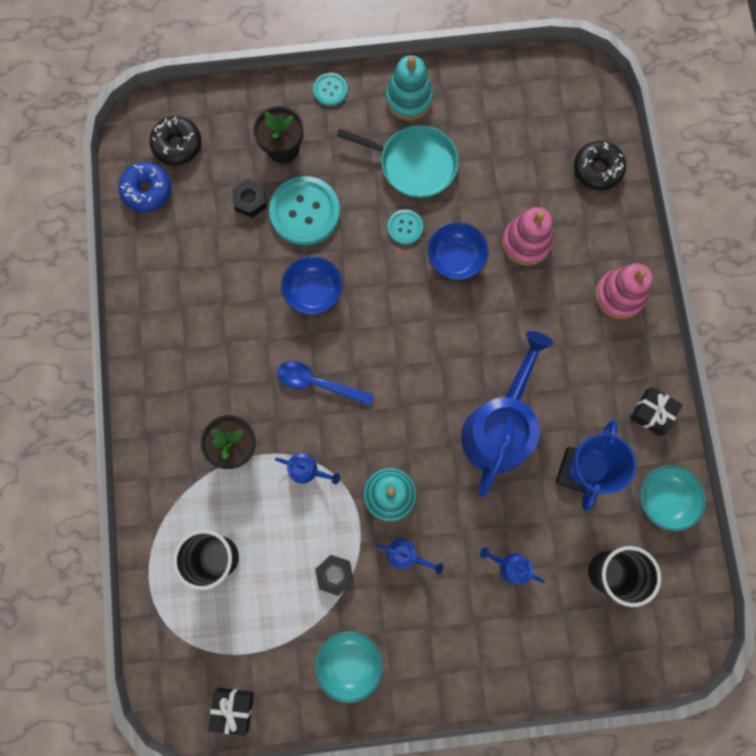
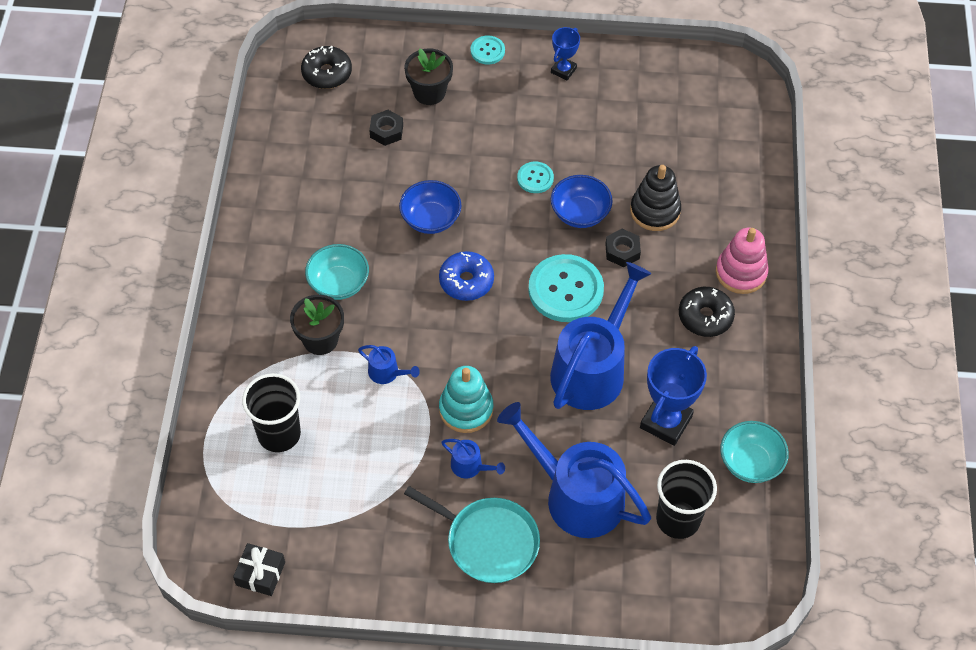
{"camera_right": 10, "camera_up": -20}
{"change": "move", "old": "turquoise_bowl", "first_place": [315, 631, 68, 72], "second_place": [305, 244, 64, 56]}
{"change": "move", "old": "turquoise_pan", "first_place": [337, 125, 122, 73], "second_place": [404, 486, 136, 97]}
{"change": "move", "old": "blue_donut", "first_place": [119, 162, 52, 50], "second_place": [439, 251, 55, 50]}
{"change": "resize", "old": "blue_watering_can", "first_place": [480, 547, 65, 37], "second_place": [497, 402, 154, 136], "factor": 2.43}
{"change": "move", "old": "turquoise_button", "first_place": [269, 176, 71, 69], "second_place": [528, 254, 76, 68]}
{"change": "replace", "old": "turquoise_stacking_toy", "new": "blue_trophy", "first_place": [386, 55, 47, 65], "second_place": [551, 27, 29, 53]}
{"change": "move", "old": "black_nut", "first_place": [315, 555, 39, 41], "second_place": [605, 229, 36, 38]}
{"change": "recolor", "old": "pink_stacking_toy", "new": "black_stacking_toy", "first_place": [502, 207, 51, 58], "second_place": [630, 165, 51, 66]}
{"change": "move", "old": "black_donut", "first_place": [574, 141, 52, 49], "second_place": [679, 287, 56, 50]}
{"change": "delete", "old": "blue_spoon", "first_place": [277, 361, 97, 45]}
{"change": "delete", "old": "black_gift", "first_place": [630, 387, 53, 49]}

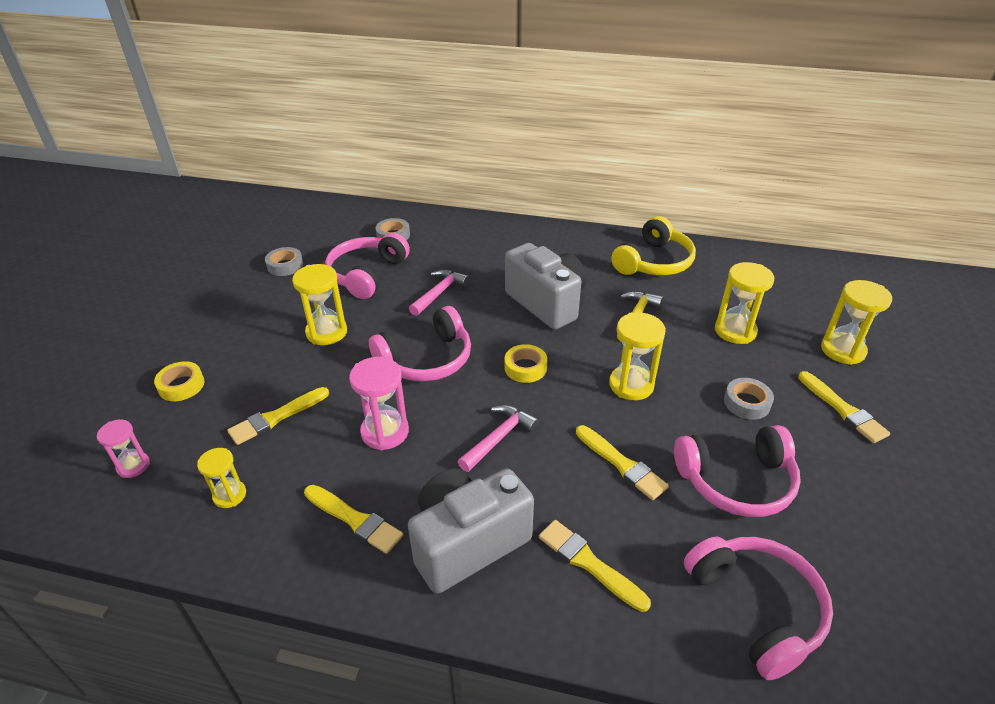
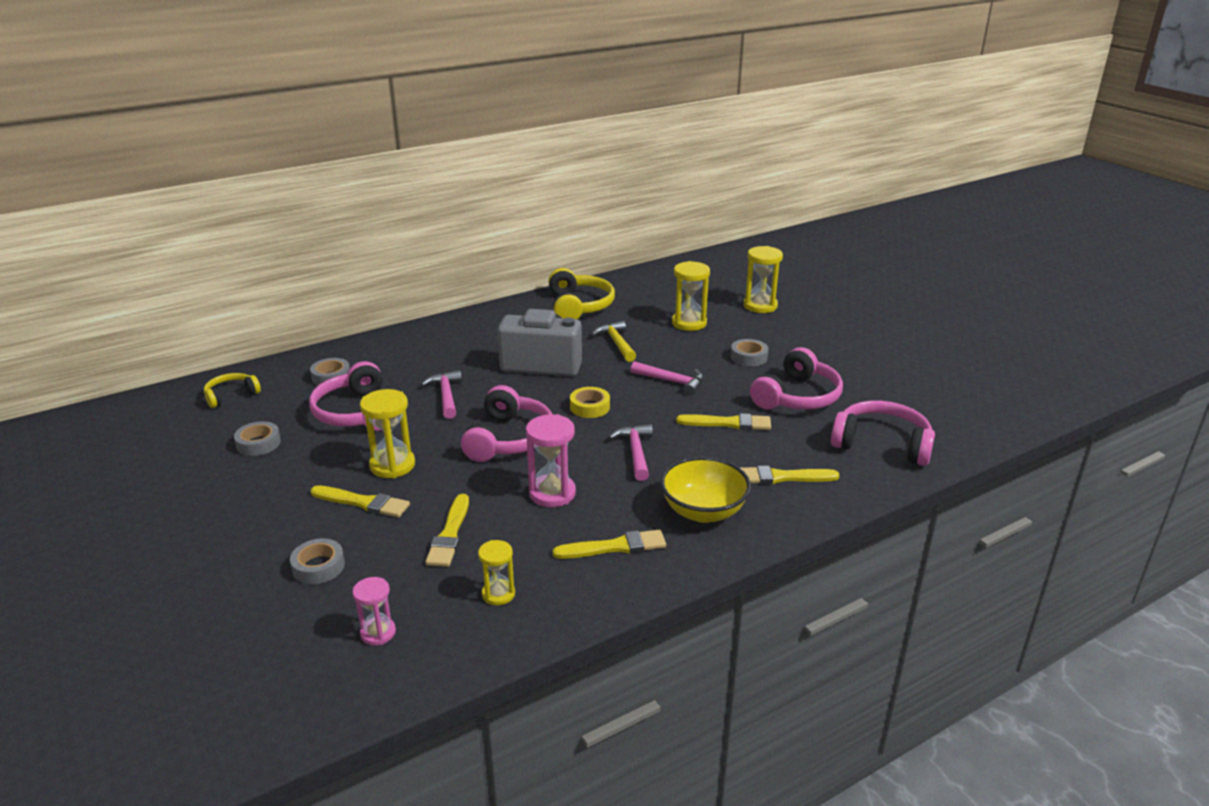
{"camera_right": -45, "camera_up": -10}
{"change": "insert", "new": "yellow_headphones", "second_place": [204, 373, 57, 35]}
{"change": "recolor", "old": "yellow_tape", "new": "grey_tape", "first_place": [154, 361, 50, 40], "second_place": [290, 539, 55, 45]}
{"change": "move", "old": "yellow_brush", "first_place": [798, 371, 92, 72], "second_place": [311, 485, 99, 33]}
{"change": "replace", "old": "yellow_hourglass", "new": "pink_hammer", "first_place": [609, 312, 57, 88], "second_place": [631, 361, 73, 34]}
{"change": "replace", "old": "grey_camera", "new": "yellow_bowl", "first_place": [408, 468, 126, 126], "second_place": [660, 457, 91, 66]}

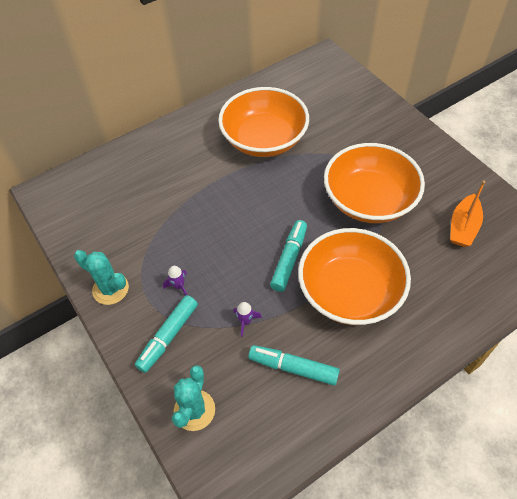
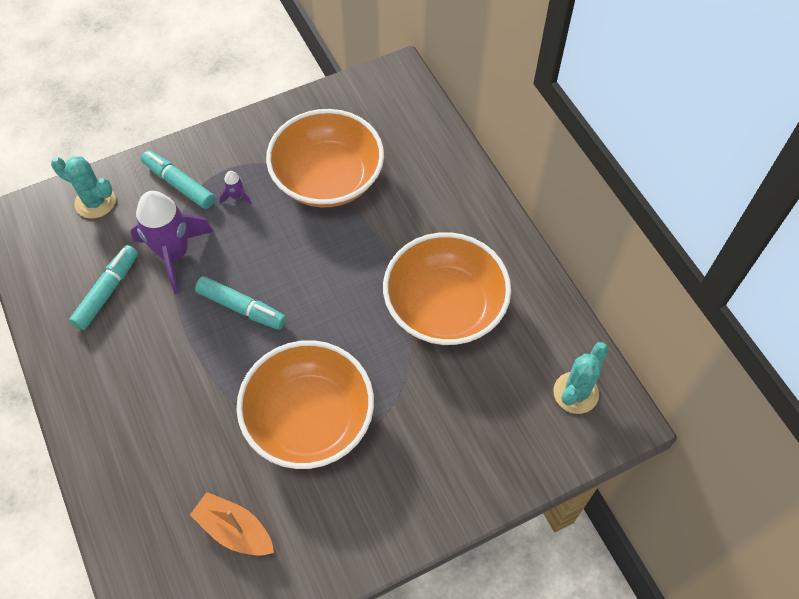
{"camera_right": 95, "camera_up": 5}
{"change": "resize", "old": "purple_rocket", "first_place": [233, 302, 29, 35], "second_place": [130, 191, 84, 103], "factor": 2.45}
{"change": "move", "old": "orange_bowl", "first_place": [298, 228, 113, 97], "second_place": [266, 109, 118, 98]}
{"change": "move", "old": "turquoise_cactus", "first_place": [74, 250, 55, 55], "second_place": [553, 342, 56, 72]}

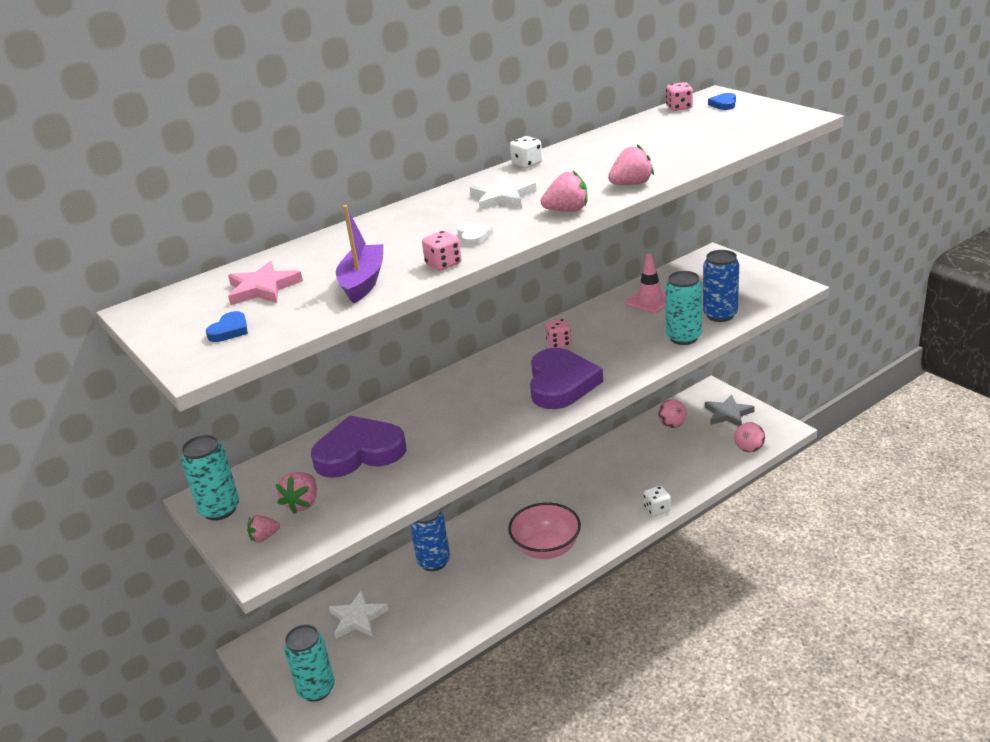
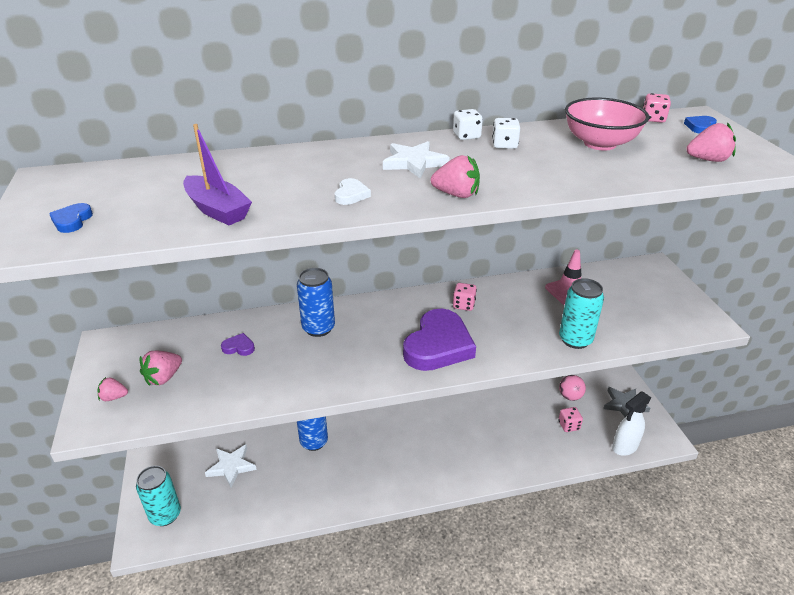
{"camera_right": 20, "camera_up": 5}
{"change": "rotate", "old": "blue_heart", "first_place": [206, 311, 42, 31], "second_place": [49, 203, 44, 30], "degrees": 135}
{"change": "rotate", "old": "purple_boat", "first_place": [336, 205, 47, 98], "second_place": [183, 124, 69, 101], "degrees": 105}
{"change": "resize", "old": "purple_heart", "first_place": [311, 416, 95, 62], "second_place": [221, 333, 34, 23], "factor": 0.4}
{"change": "move", "old": "blue_can", "first_place": [703, 250, 36, 72], "second_place": [297, 268, 38, 69]}
{"change": "move", "old": "white_dice", "first_place": [644, 486, 27, 30], "second_place": [492, 118, 28, 31]}
{"change": "move", "old": "pink_dice", "first_place": [422, 231, 40, 40], "second_place": [558, 407, 25, 25]}
{"change": "move", "old": "pink_bowl", "first_place": [508, 502, 73, 57], "second_place": [565, 97, 84, 54]}
{"change": "replace", "old": "pink_ball", "new": "white_spray_bottle", "first_place": [734, 422, 31, 30], "second_place": [612, 391, 39, 65]}
{"change": "move", "old": "pink_strawberry", "first_place": [608, 144, 46, 41], "second_place": [686, 122, 50, 40]}
{"change": "delete", "old": "turquoise_can", "first_place": [181, 435, 58, 85]}
{"change": "delete", "old": "pink_star", "first_place": [228, 261, 75, 44]}

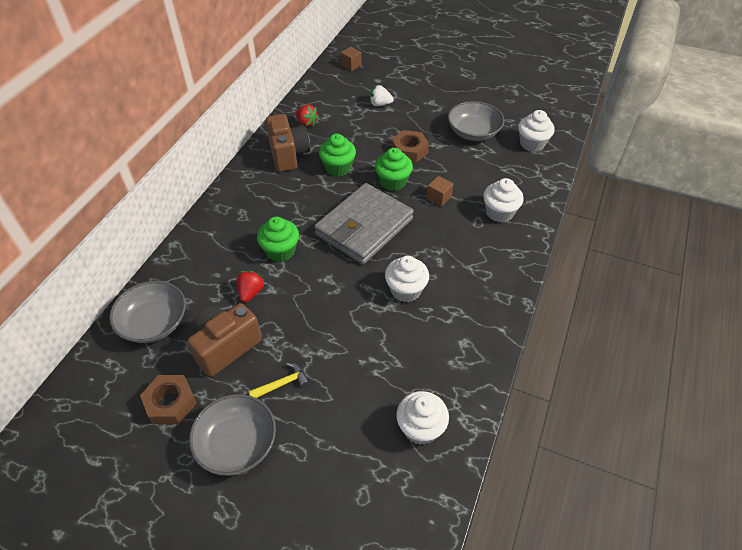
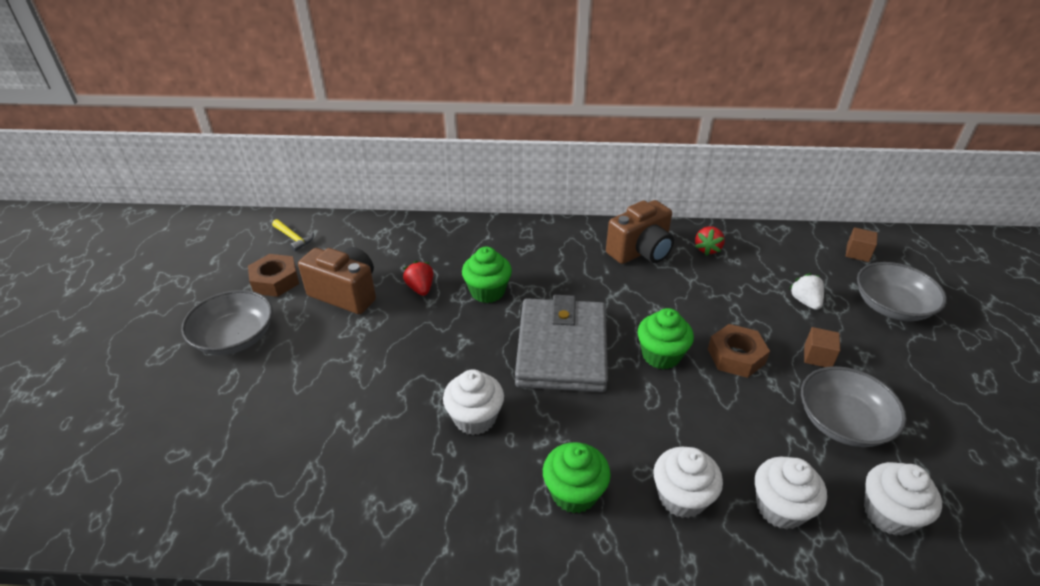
{"camera_right": 70, "camera_up": -10}
{"change": "move", "old": "yellow_hammer", "first_place": [248, 363, 61, 35], "second_place": [272, 219, 42, 33]}
{"change": "rotate", "old": "red_strawberry", "first_place": [237, 271, 28, 31], "second_place": [403, 261, 31, 35], "degrees": -105}
{"change": "rotate", "old": "grey_wallet", "first_place": [314, 183, 100, 81], "second_place": [515, 295, 93, 97], "degrees": 75}
{"change": "move", "old": "green_cupcake", "first_place": [319, 134, 37, 42], "second_place": [543, 442, 68, 72]}
{"change": "move", "old": "white_cupcake", "first_place": [396, 391, 53, 54], "second_place": [755, 457, 72, 73]}
{"change": "move", "old": "brown_cube", "first_place": [427, 176, 27, 31], "second_place": [804, 327, 36, 40]}
{"change": "move", "old": "grey_bowl", "first_place": [109, 281, 77, 62], "second_place": [857, 262, 90, 59]}

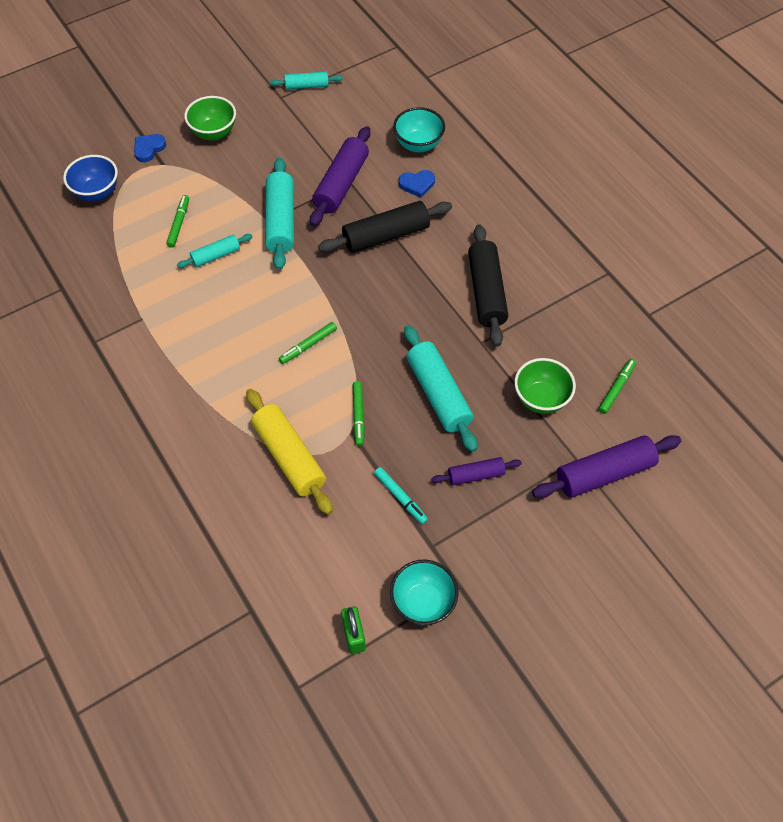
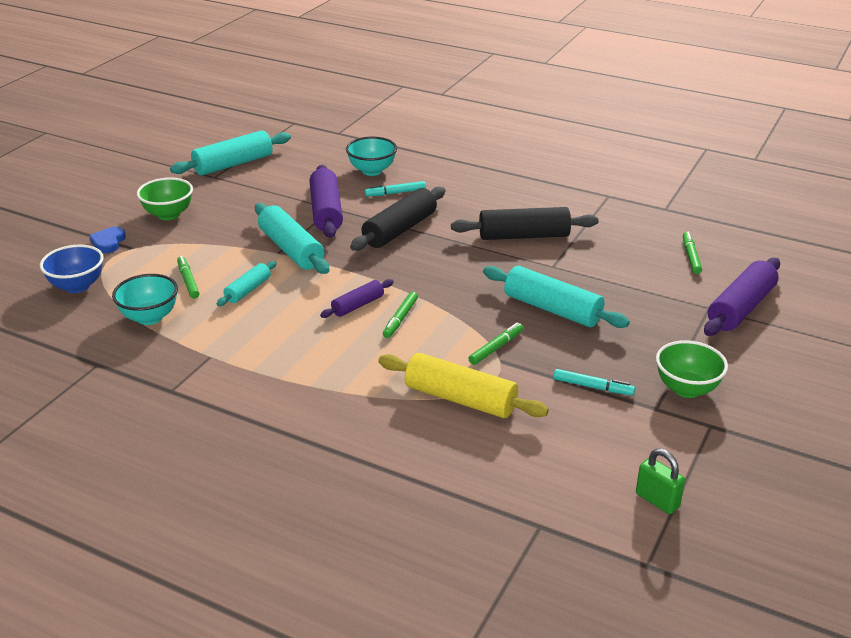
{"camera_right": -30, "camera_up": -25}
{"change": "move", "old": "turquoise_bowl", "first_place": [390, 560, 69, 65], "second_place": [112, 274, 66, 51]}
{"change": "resize", "old": "turquoise_rolling_pin", "first_place": [270, 72, 73, 18], "second_place": [170, 130, 121, 45], "factor": 1.77}
{"change": "move", "old": "purple_rolling_pin", "first_place": [431, 457, 91, 28], "second_place": [320, 279, 74, 39]}
{"change": "replace", "old": "blue_heart", "new": "turquoise_marker", "first_place": [399, 170, 36, 28], "second_place": [365, 181, 61, 15]}
{"change": "rotate", "old": "black_rolling_pin", "first_place": [468, 224, 40, 123], "second_place": [451, 207, 148, 33], "degrees": -60}
{"change": "rotate", "old": "green_marker", "first_place": [353, 381, 12, 65], "second_place": [468, 322, 55, 43], "degrees": -105}
{"change": "move", "old": "green_bowl", "first_place": [515, 358, 61, 56], "second_place": [656, 340, 72, 58]}

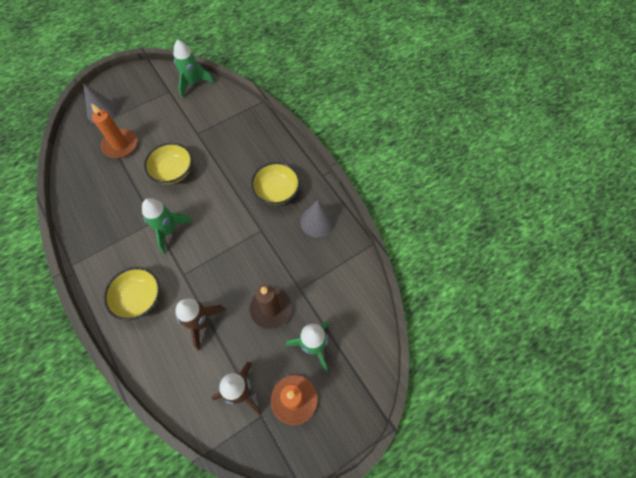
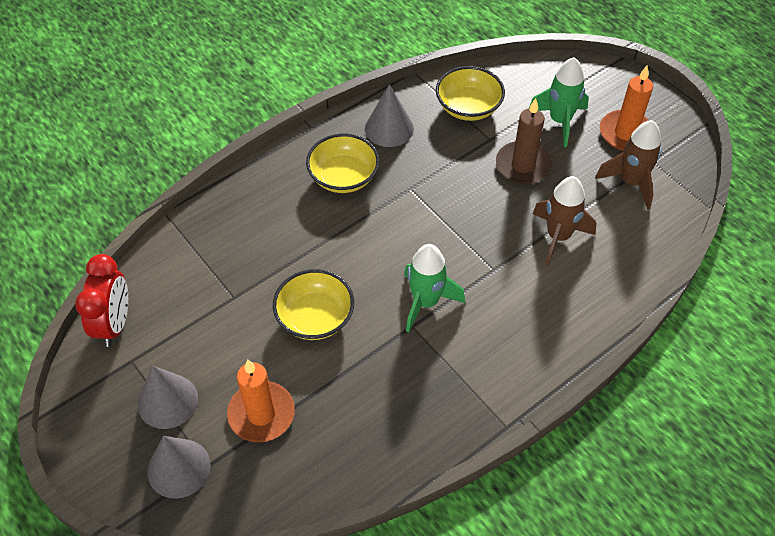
{"camera_right": -95, "camera_up": -10}
{"change": "replace", "old": "green_rocket", "new": "red_clock", "first_place": [173, 40, 41, 58], "second_place": [75, 254, 53, 93]}
{"change": "insert", "new": "grey_cone", "second_place": [138, 365, 60, 64]}
{"change": "move", "old": "yellow_bowl", "first_place": [104, 267, 56, 54], "second_place": [436, 66, 69, 55]}

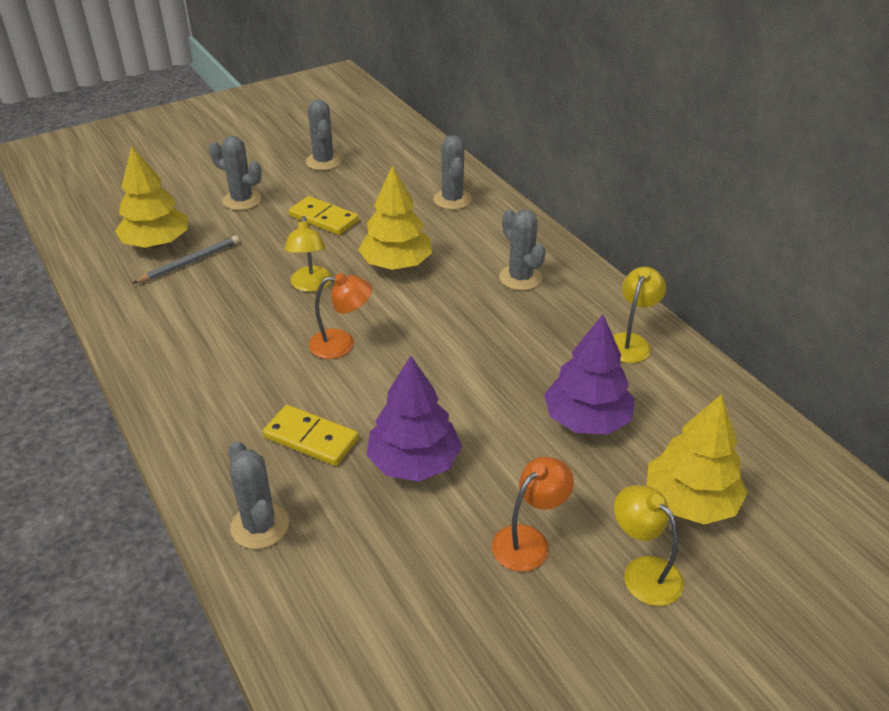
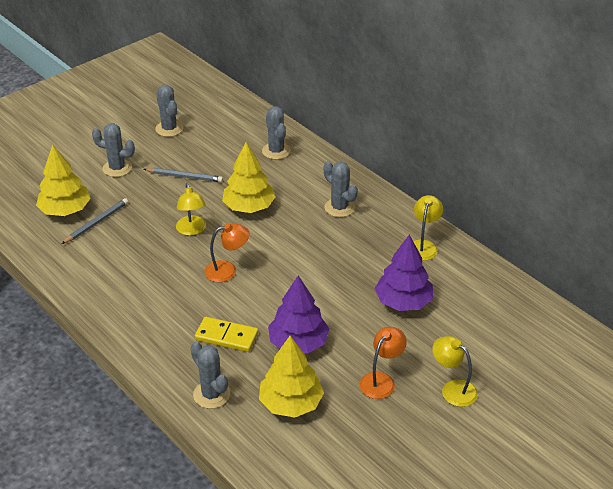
{"camera_right": -10, "camera_up": 0}
{"change": "replace", "old": "yellow_domino", "new": "grey_pencil", "first_place": [289, 196, 70, 39], "second_place": [144, 168, 79, 14]}
{"change": "move", "old": "yellow_tree", "first_place": [647, 394, 101, 131], "second_place": [259, 336, 65, 82]}

